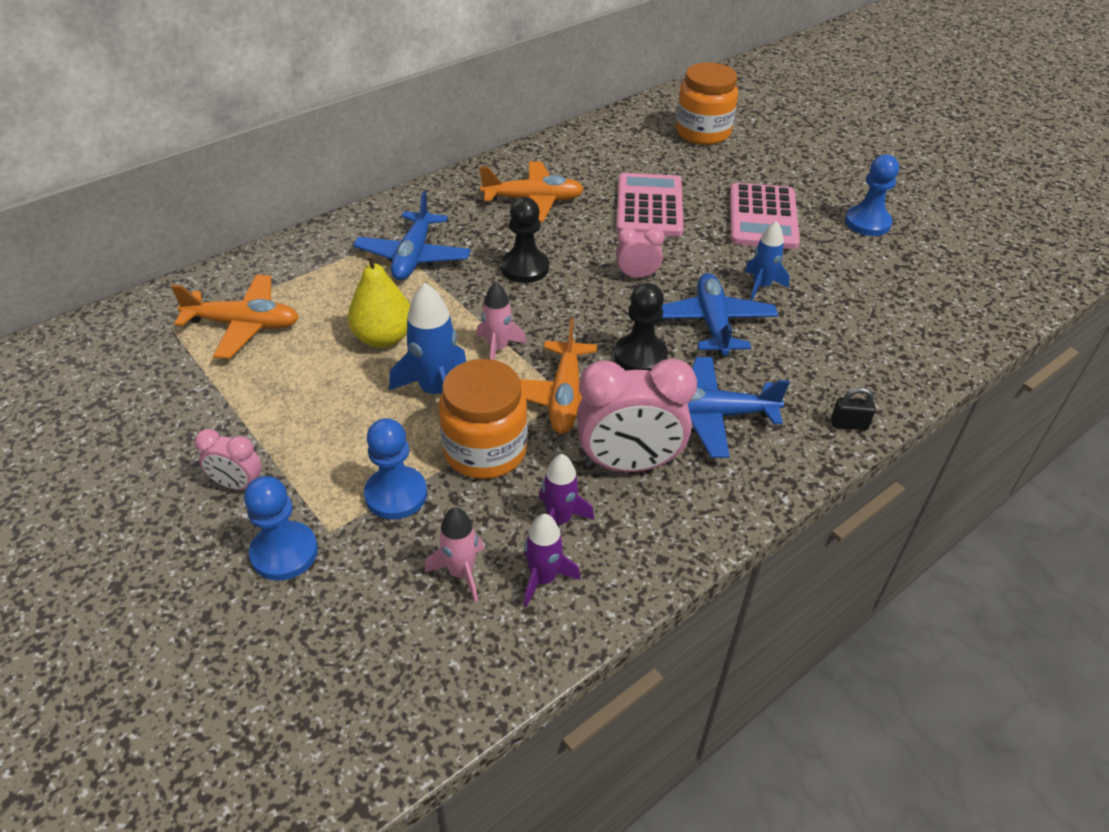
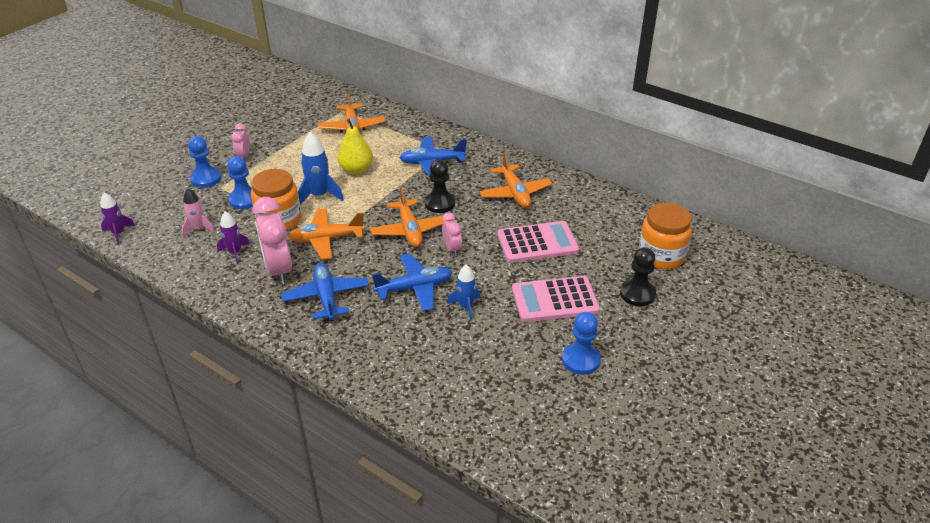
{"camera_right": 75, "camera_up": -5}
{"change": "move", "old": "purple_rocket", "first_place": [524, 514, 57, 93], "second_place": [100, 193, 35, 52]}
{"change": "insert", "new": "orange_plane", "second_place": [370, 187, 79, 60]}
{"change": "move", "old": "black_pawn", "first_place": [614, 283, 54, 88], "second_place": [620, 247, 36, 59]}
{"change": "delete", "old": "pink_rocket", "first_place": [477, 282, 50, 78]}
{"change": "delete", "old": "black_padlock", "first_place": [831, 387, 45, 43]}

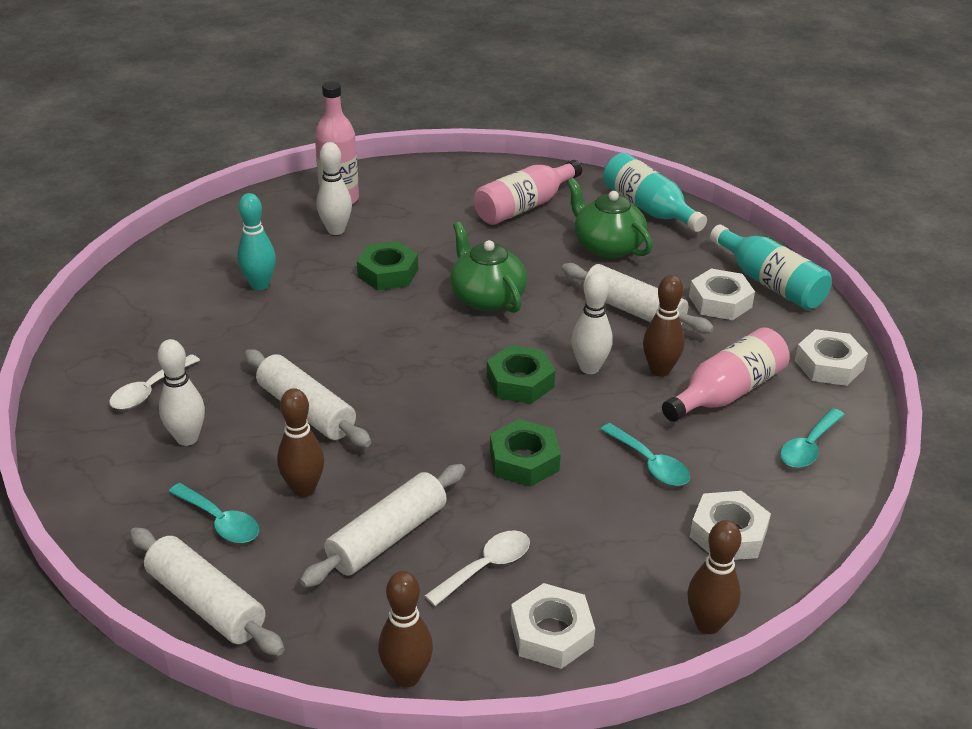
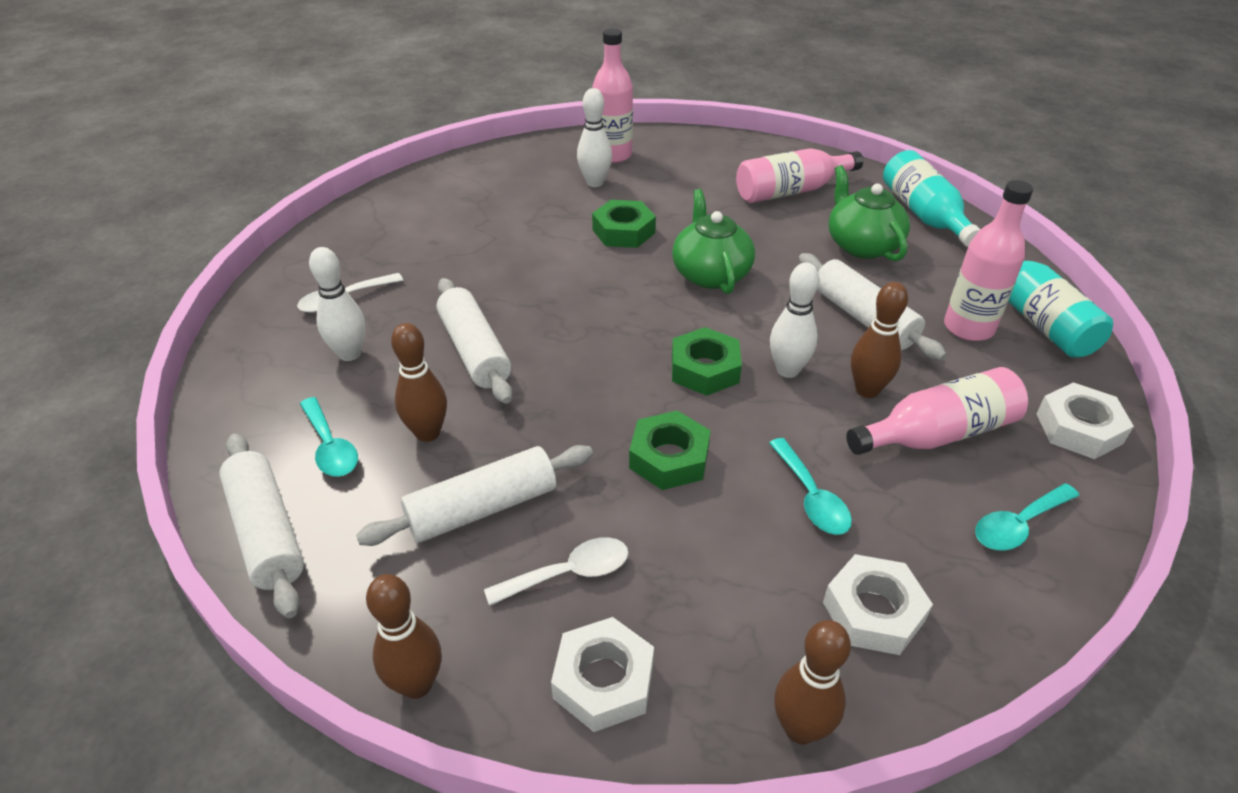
{"camera_right": 20, "camera_up": 5}
{"change": "replace", "old": "white_nut", "new": "pink_bottle", "first_place": [689, 269, 66, 51], "second_place": [944, 180, 89, 161]}
{"change": "delete", "old": "turquoise_bowling_pin", "first_place": [237, 193, 39, 97]}

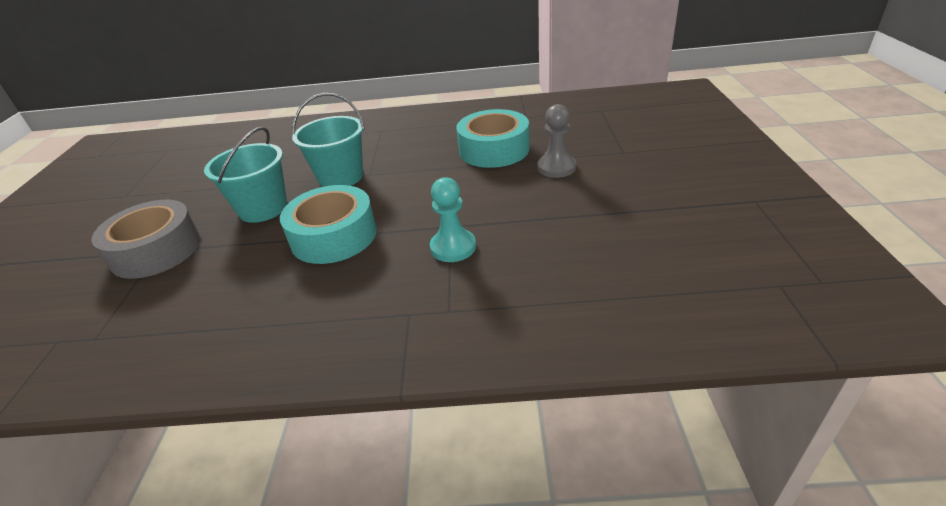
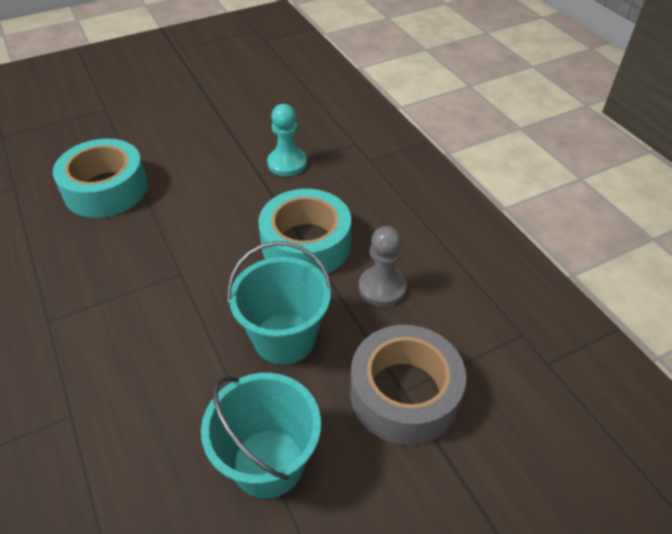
{"camera_right": -120, "camera_up": 10}
{"change": "move", "old": "turquoise_bucket", "first_place": [292, 93, 73, 94], "second_place": [201, 373, 120, 126]}
{"change": "move", "old": "grey_pawn", "first_place": [537, 104, 39, 74], "second_place": [359, 226, 48, 81]}

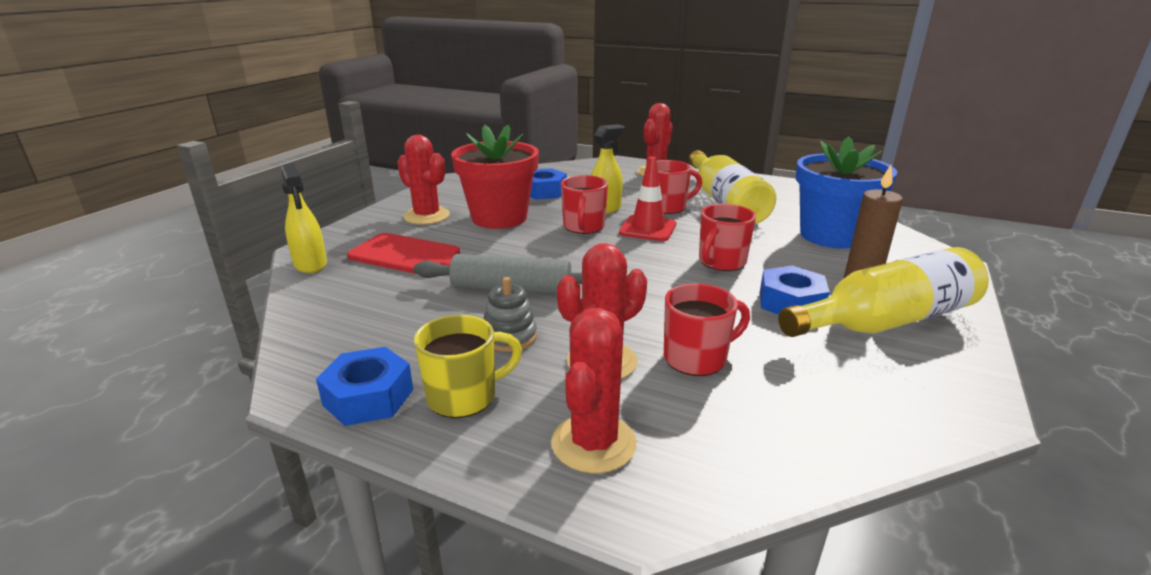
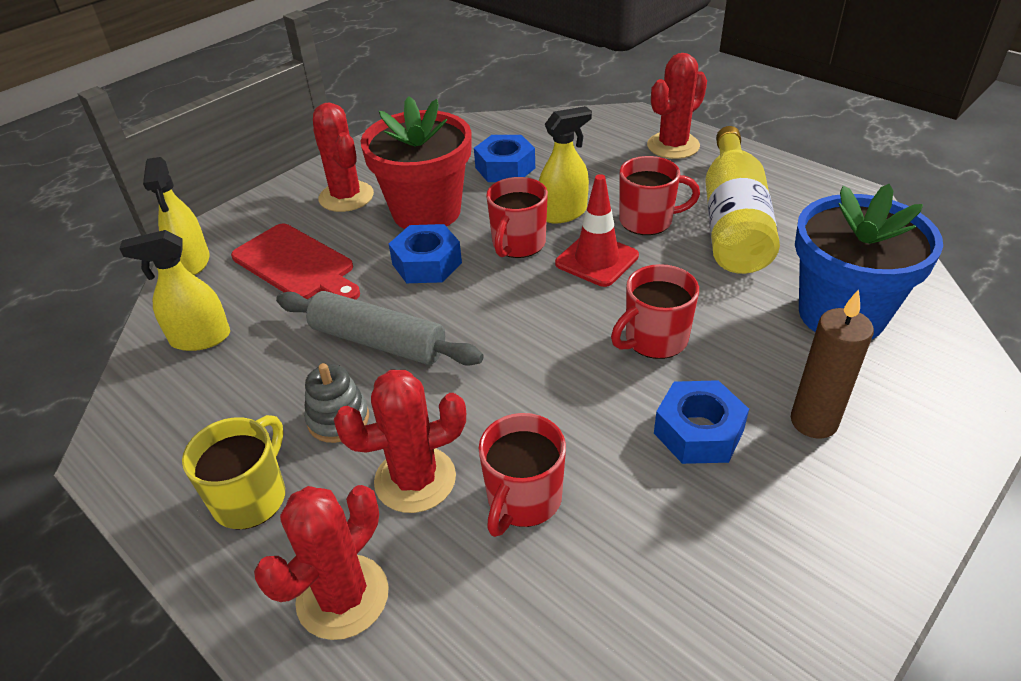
{"camera_right": 20, "camera_up": 15}
{"change": "insert", "new": "yellow_spray_bottle", "second_place": [119, 230, 111, 121]}
{"change": "rotate", "old": "yellow_mug", "first_place": [414, 315, 108, 103], "second_place": [182, 415, 103, 114], "degrees": -60}
{"change": "move", "old": "blue_nut", "first_place": [316, 347, 97, 79], "second_place": [389, 224, 73, 59]}
{"change": "rotate", "old": "red_mug", "first_place": [664, 283, 86, 93], "second_place": [479, 413, 87, 124], "degrees": 120}
{"change": "delete", "old": "yellow_bottle", "first_place": [778, 247, 211, 90]}

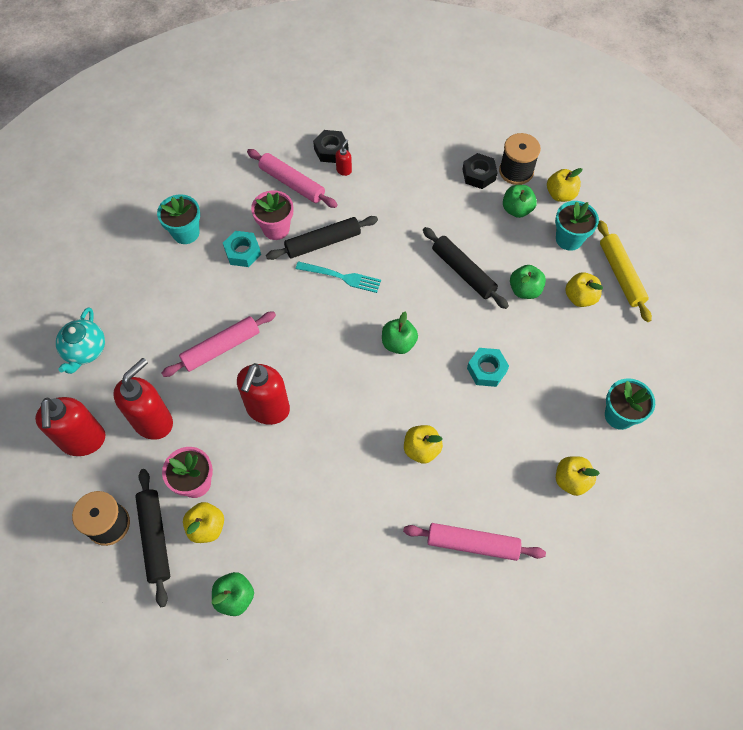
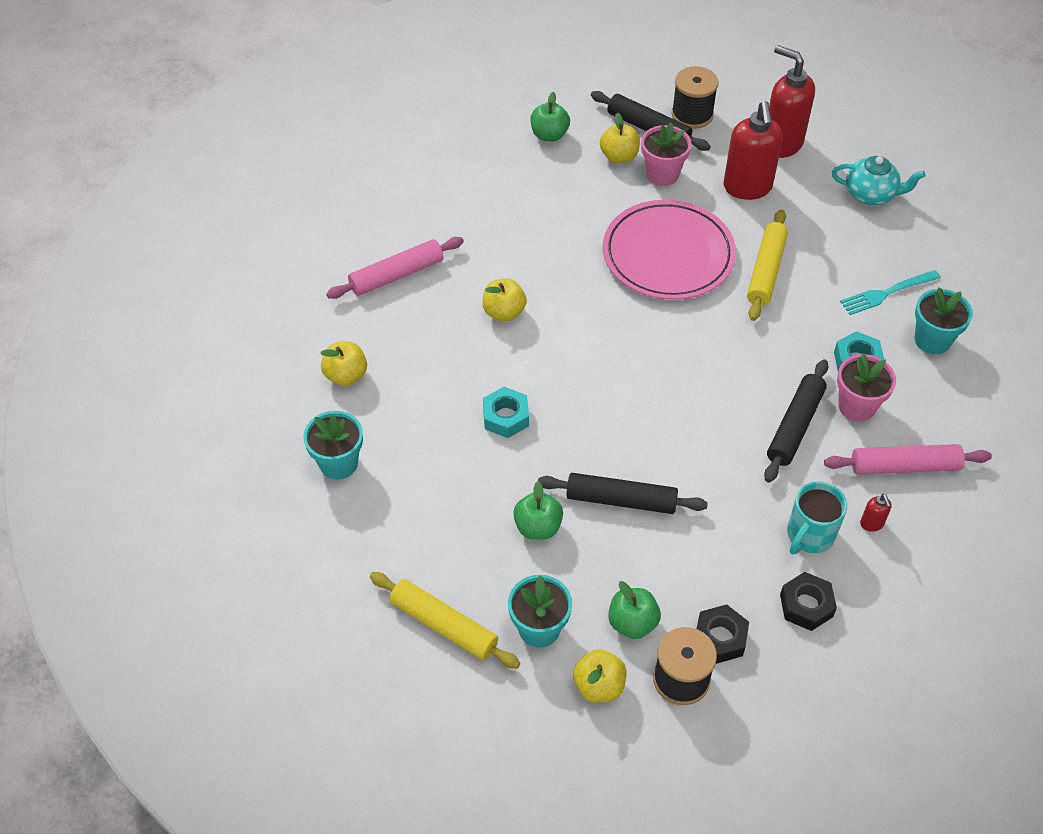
{"camera_right": 140, "camera_up": -10}
{"change": "replace", "old": "red_soap_dispenser", "new": "pink_plate", "first_place": [237, 363, 53, 62], "second_place": [603, 200, 133, 100]}
{"change": "recolor", "old": "pink_rolling_pin", "new": "yellow_rolling_pin", "first_place": [162, 311, 114, 66], "second_place": [747, 209, 41, 112]}
{"change": "move", "old": "black_nut", "first_place": [313, 130, 36, 33], "second_place": [780, 572, 57, 59]}
{"change": "insert", "new": "turquoise_mug", "second_place": [787, 481, 60, 73]}
{"change": "rotate", "old": "turquoise_teapot", "first_place": [56, 307, 49, 67], "second_place": [832, 156, 93, 49], "degrees": 135}
{"change": "move", "old": "turquoise_fork", "first_place": [296, 261, 85, 32], "second_place": [840, 270, 101, 45]}
{"change": "delete", "old": "green_apple", "first_place": [382, 312, 36, 42]}
{"change": "delete", "old": "yellow_apple", "first_place": [565, 272, 38, 35]}

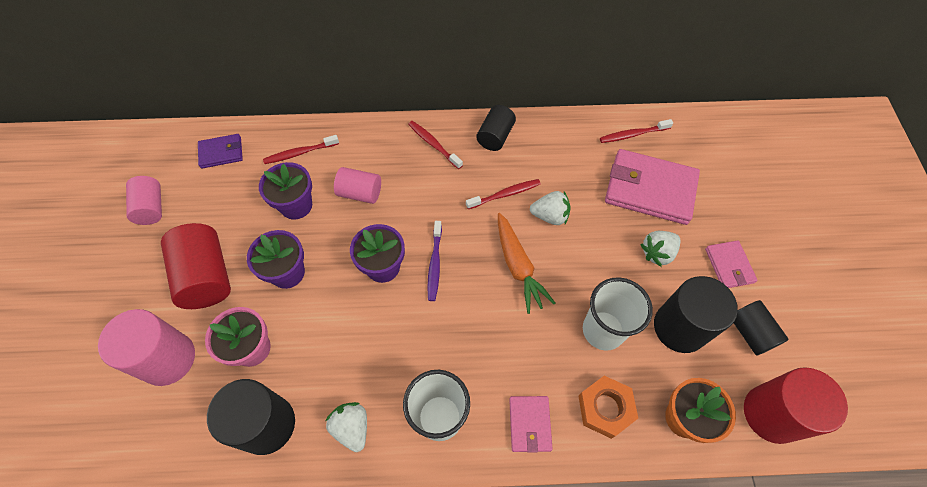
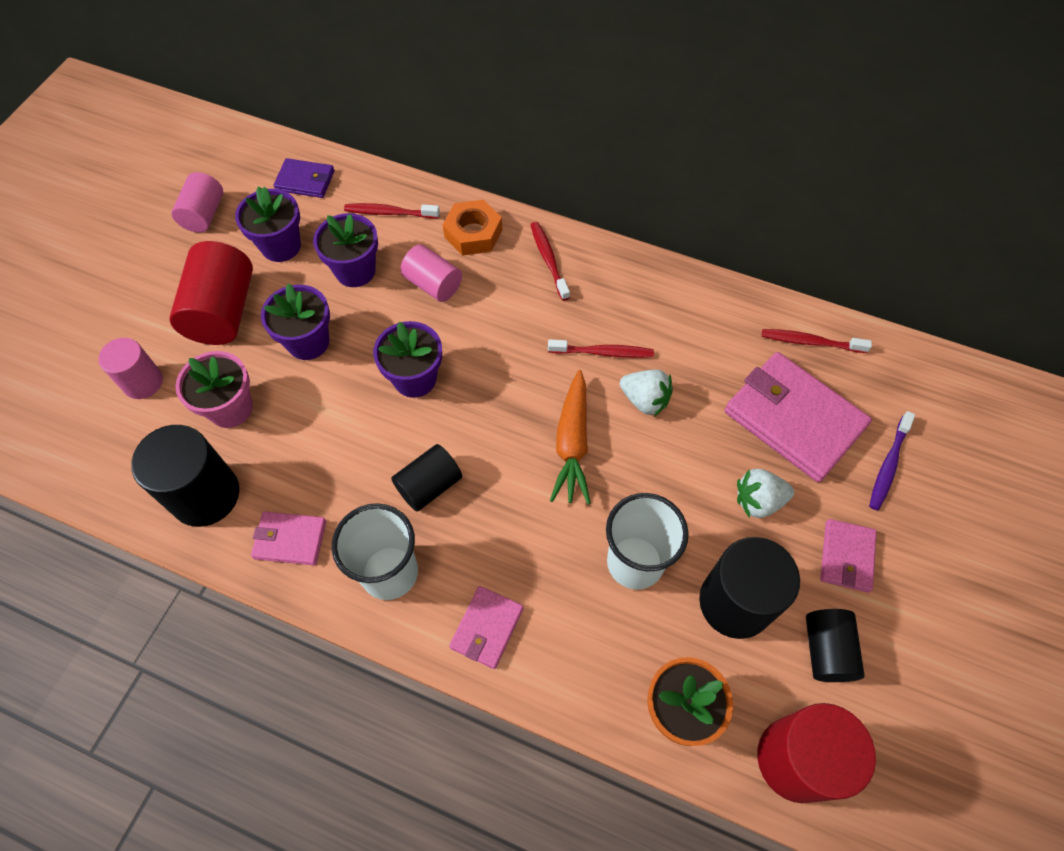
{"camera_right": 25, "camera_up": 0}
{"change": "resize", "old": "pink_cylinder", "first_place": [98, 309, 97, 77], "second_place": [98, 338, 65, 61], "factor": 0.62}
{"change": "insert", "new": "purple_flower_pot", "second_place": [235, 186, 66, 76]}
{"change": "replace", "old": "white_strawberry", "new": "pink_wallet", "first_place": [325, 402, 42, 50], "second_place": [251, 511, 75, 54]}
{"change": "move", "old": "black_cylinder", "first_place": [476, 105, 40, 46], "second_place": [391, 444, 71, 68]}
{"change": "move", "old": "orange_nut", "first_place": [578, 376, 60, 63], "second_place": [443, 200, 59, 56]}
{"change": "move", "old": "purple_toothbrush", "first_place": [427, 221, 15, 80], "second_place": [869, 411, 46, 100]}

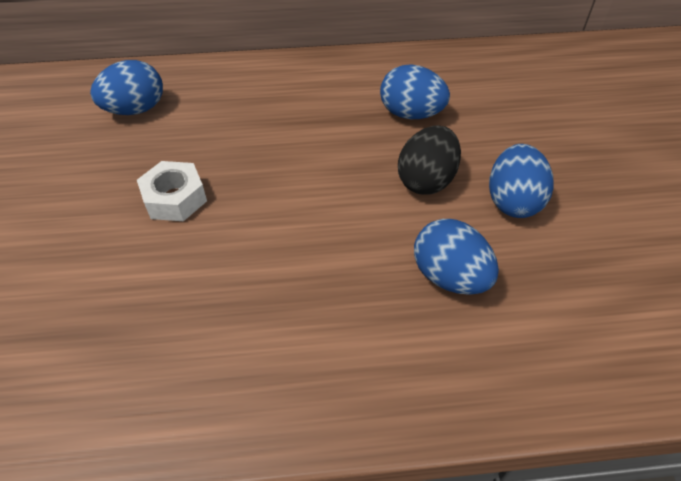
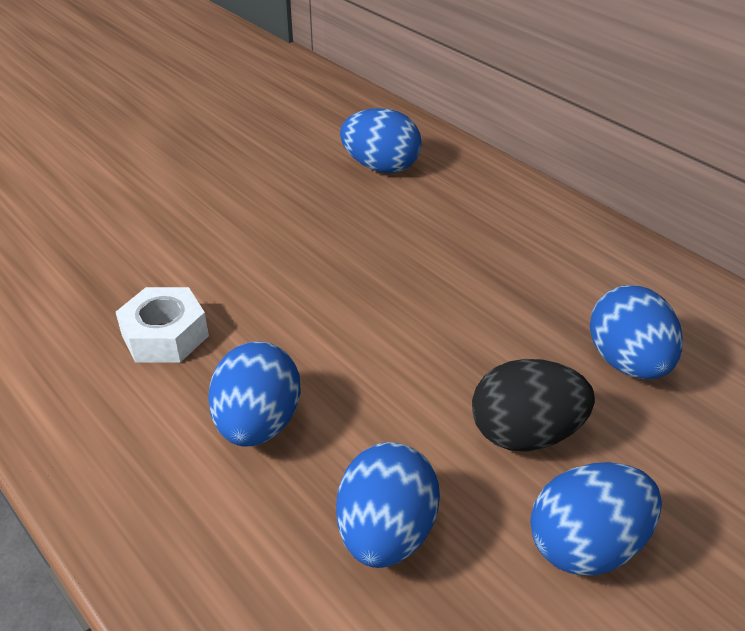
{"camera_right": 55, "camera_up": -10}
{"change": "move", "old": "white_nut", "first_place": [137, 161, 70, 60], "second_place": [116, 287, 93, 76]}
{"change": "insert", "new": "blue_egg", "second_place": [208, 341, 93, 105]}

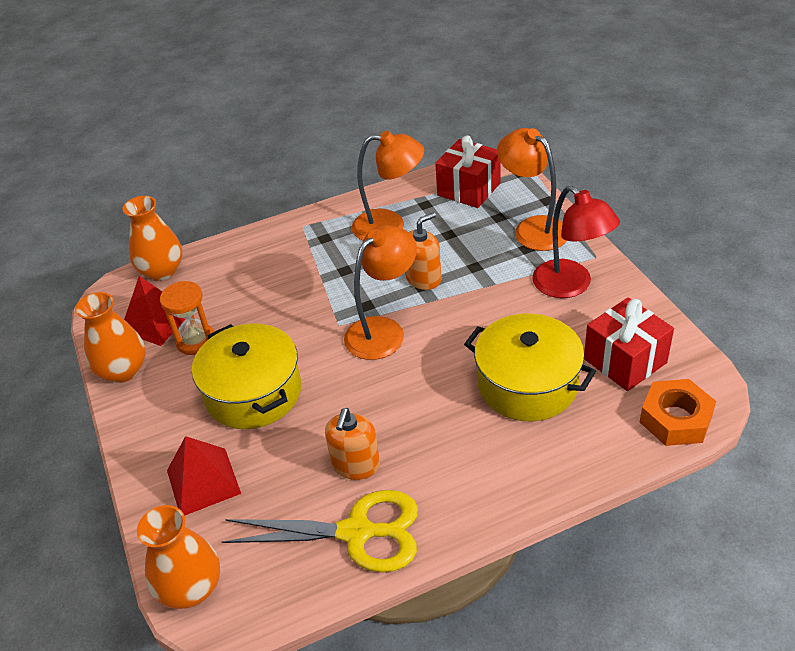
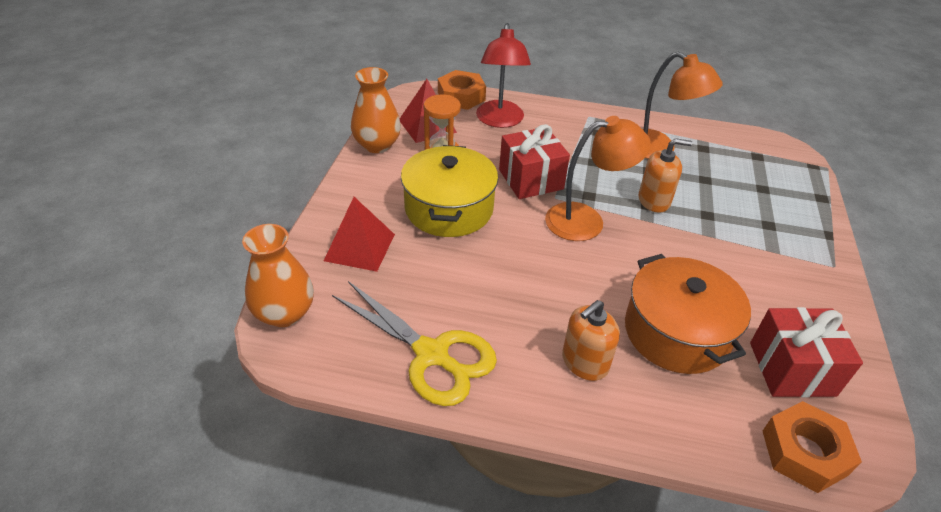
{"camera_right": 30, "camera_up": 0}
{"change": "replace", "old": "orange_vase", "new": "orange_nut", "first_place": [122, 196, 60, 85], "second_place": [438, 70, 48, 40]}
{"change": "move", "old": "red_lamp", "first_place": [532, 186, 88, 112], "second_place": [476, 23, 55, 105]}
{"change": "move", "old": "red_gift", "first_place": [435, 135, 65, 73], "second_place": [499, 124, 71, 75]}
{"change": "move", "old": "orange_soap_dispenser", "first_place": [325, 408, 55, 72], "second_place": [562, 300, 58, 81]}
{"change": "recolor", "old": "yellow_pot", "new": "orange_pot", "first_place": [464, 313, 132, 108], "second_place": [625, 254, 126, 120]}
{"change": "delete", "old": "orange_lamp", "first_place": [497, 128, 70, 123]}

